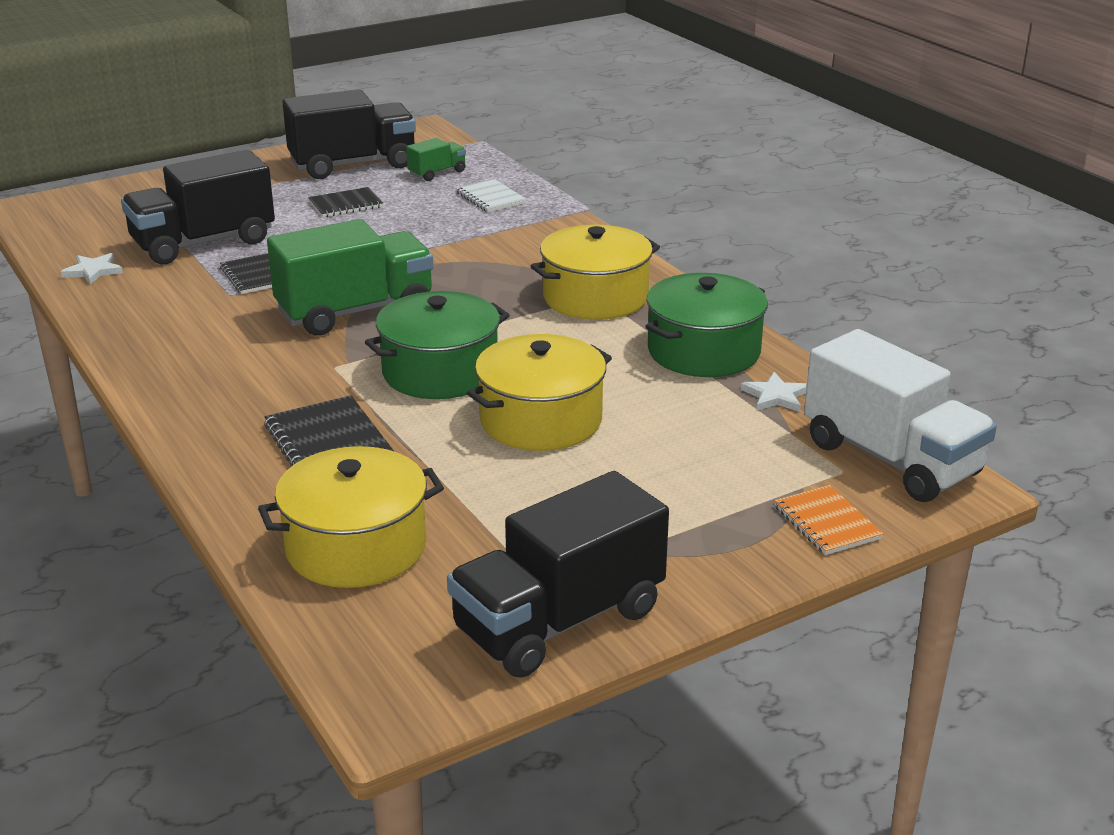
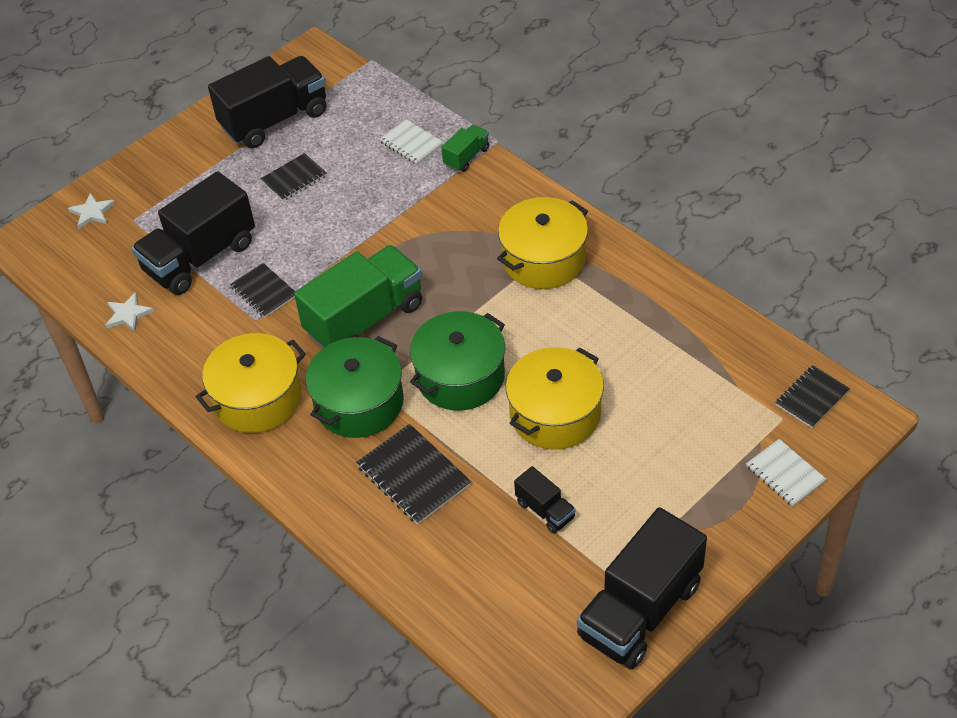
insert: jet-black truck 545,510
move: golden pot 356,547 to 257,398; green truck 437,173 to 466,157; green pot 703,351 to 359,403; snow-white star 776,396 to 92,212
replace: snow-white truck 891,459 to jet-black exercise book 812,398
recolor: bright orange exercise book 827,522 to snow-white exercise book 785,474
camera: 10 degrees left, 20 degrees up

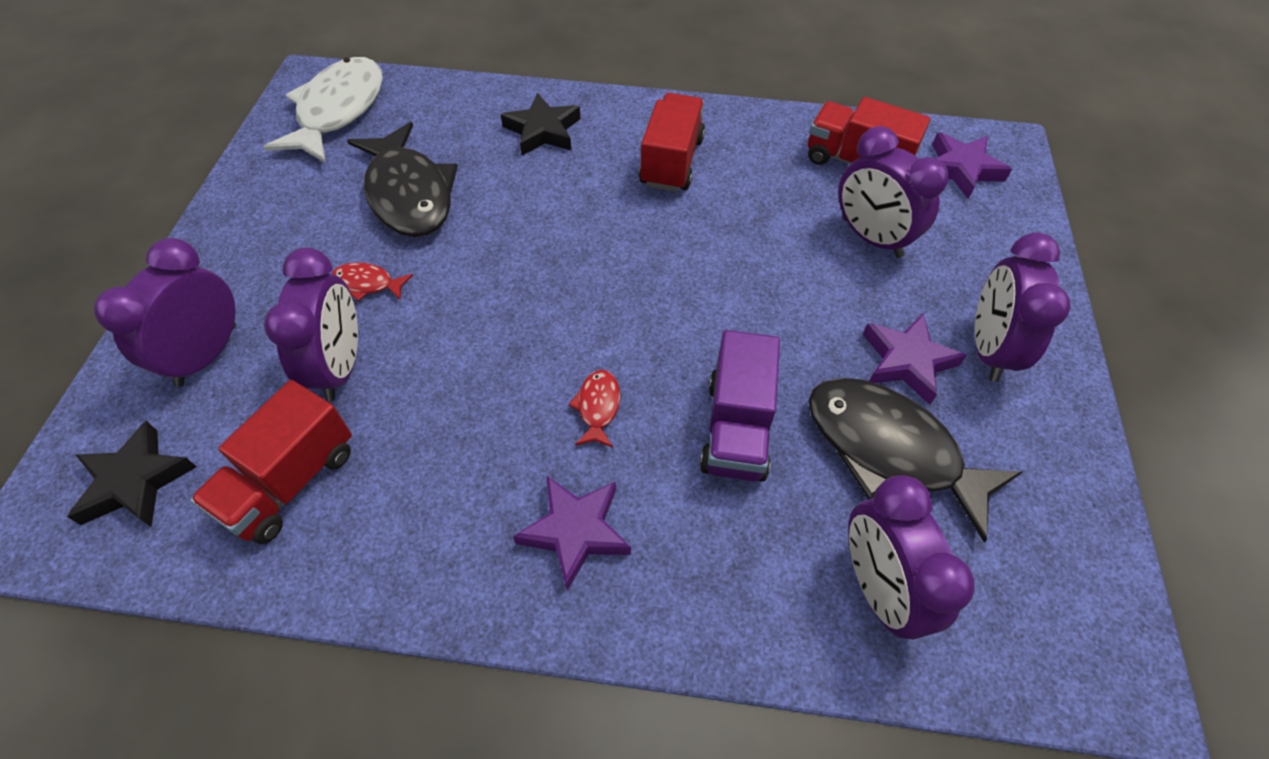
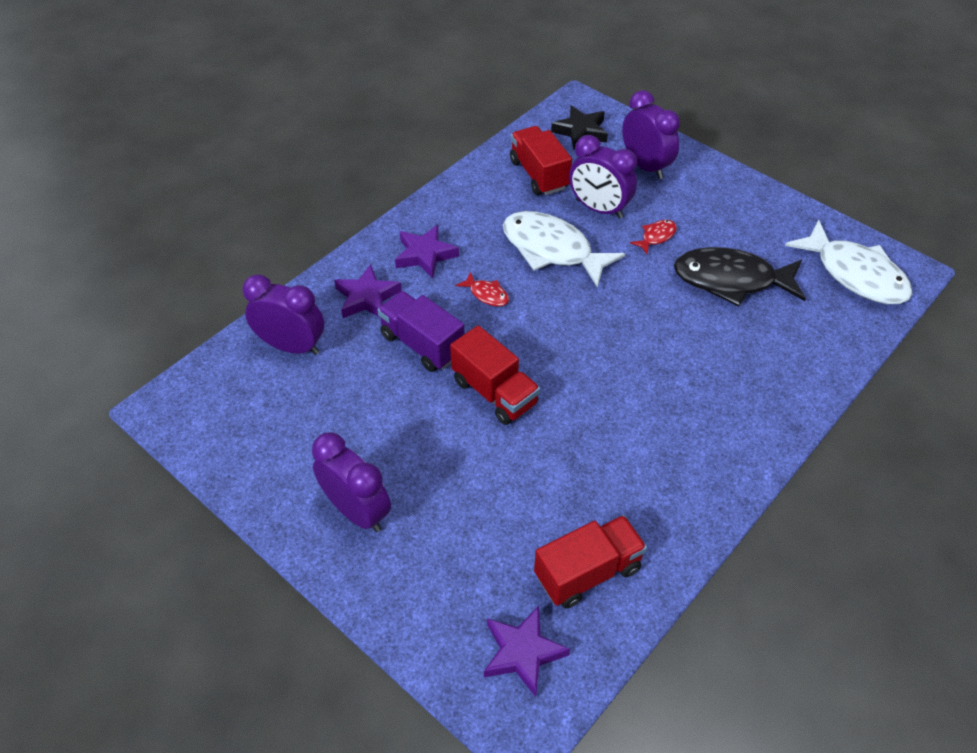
delete: jet-black star 543,131; jet-black fish figure 890,450; violet clock 871,238
insert: snow-white fish figure 552,250
move: scarlet truck 671,162 to 494,392; violet star 907,361 to 367,297
camera: 125 degrees right, 5 degrees down

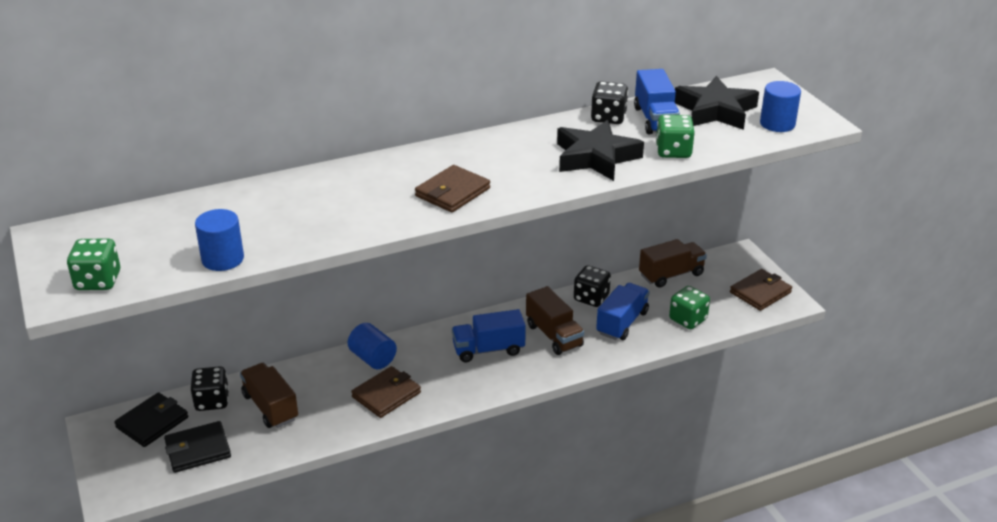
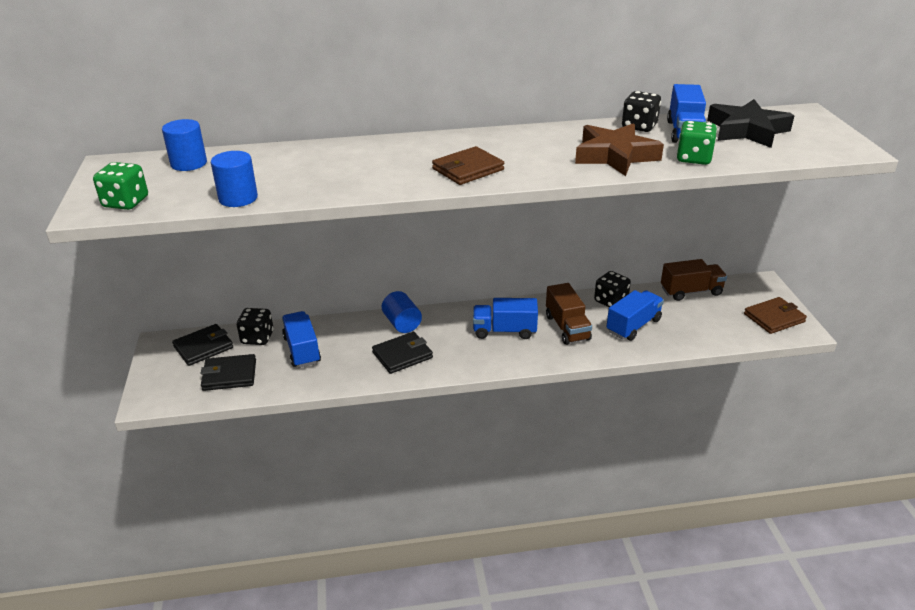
delete: green game die 688,319
move: cobalt cylinder 777,124 to 189,163
recolor: russet truck 270,407 to cobalt truck 302,350; russet wallet 386,395 to jet-black wallet 402,355; jet-black star 596,157 to russet star 615,156
camera: 15 degrees right, 0 degrees up

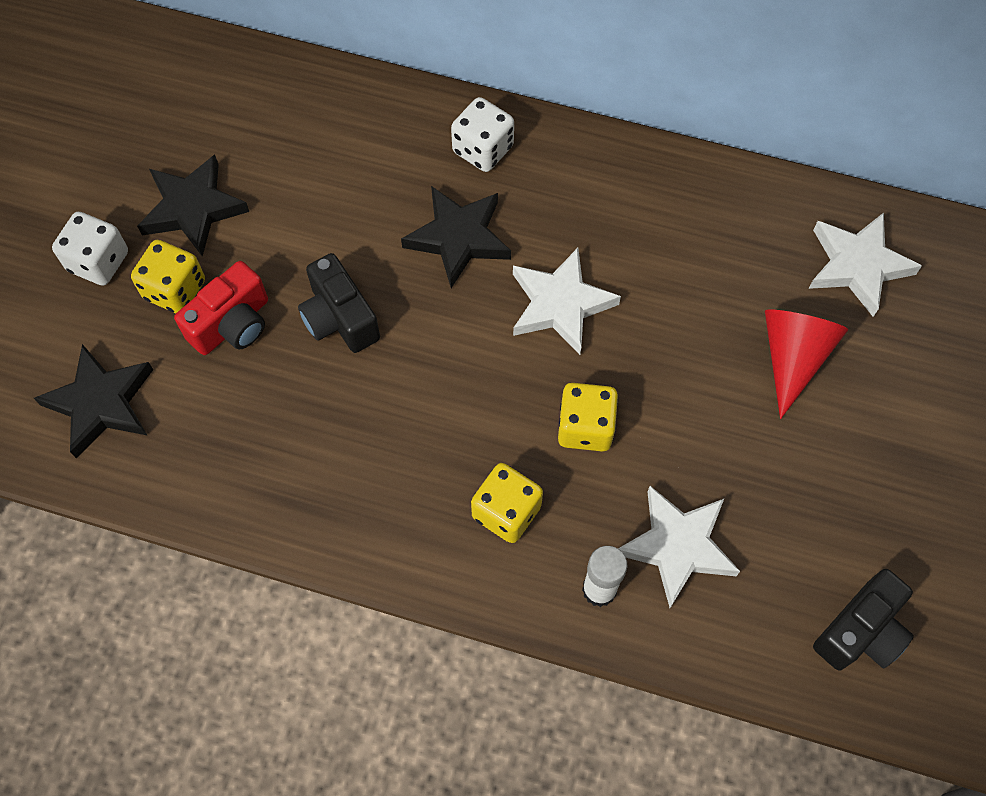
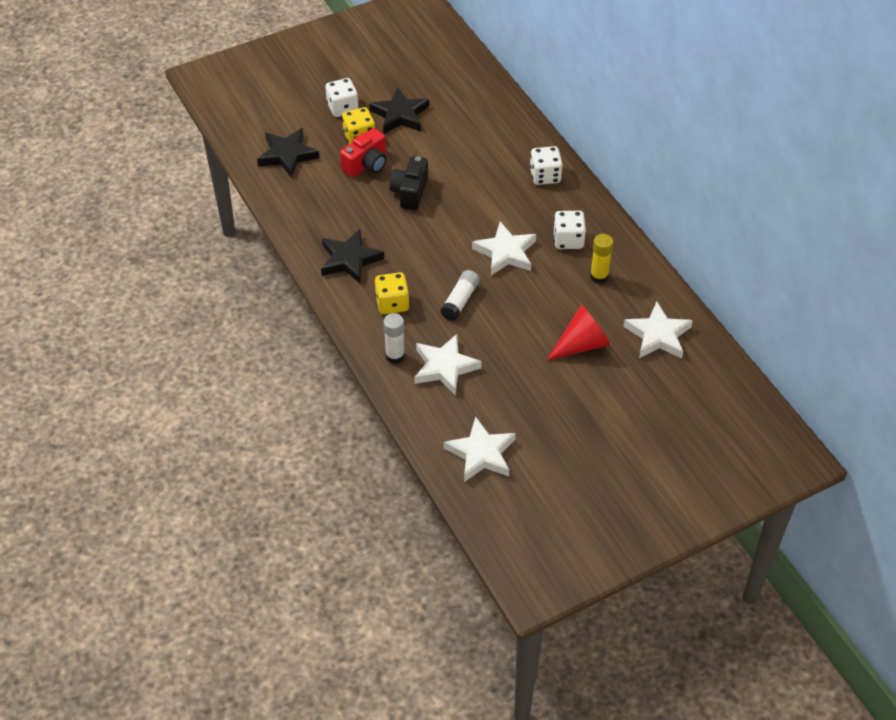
insert: snow-white game die 568,240; golden glue stick 599,276
move: jet-black star 458,238 to 350,259
replace: golden game die 585,427 to snow-white glue stick 460,301; jet-black photo camera 860,631 to snow-white star 481,453
rotate: scarlet photo camera 232,324 = 366,164 45 degrees counterclockwise
camera: 45 degrees right, 15 degrees down

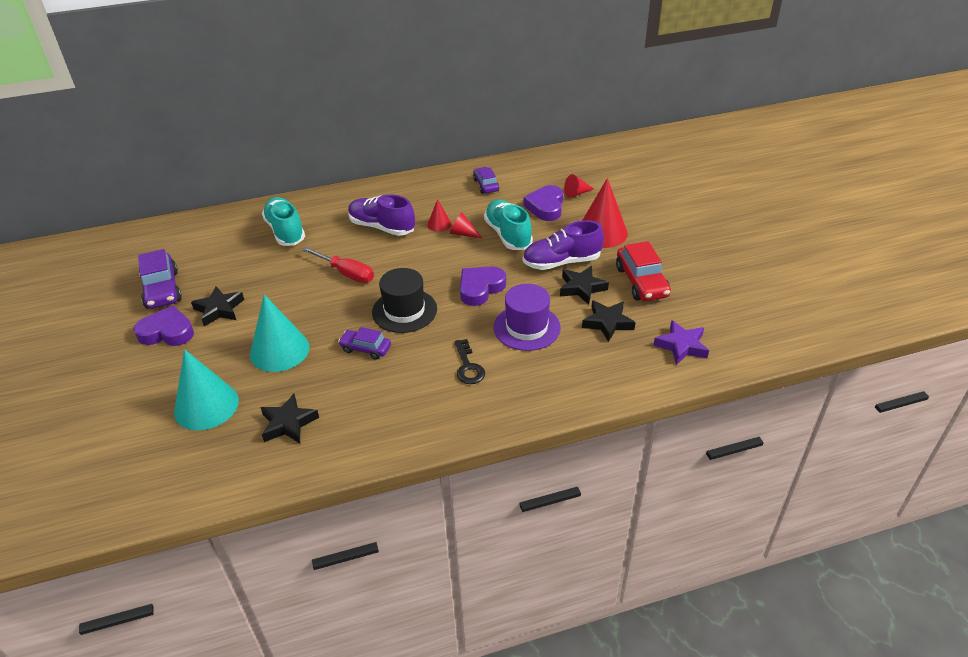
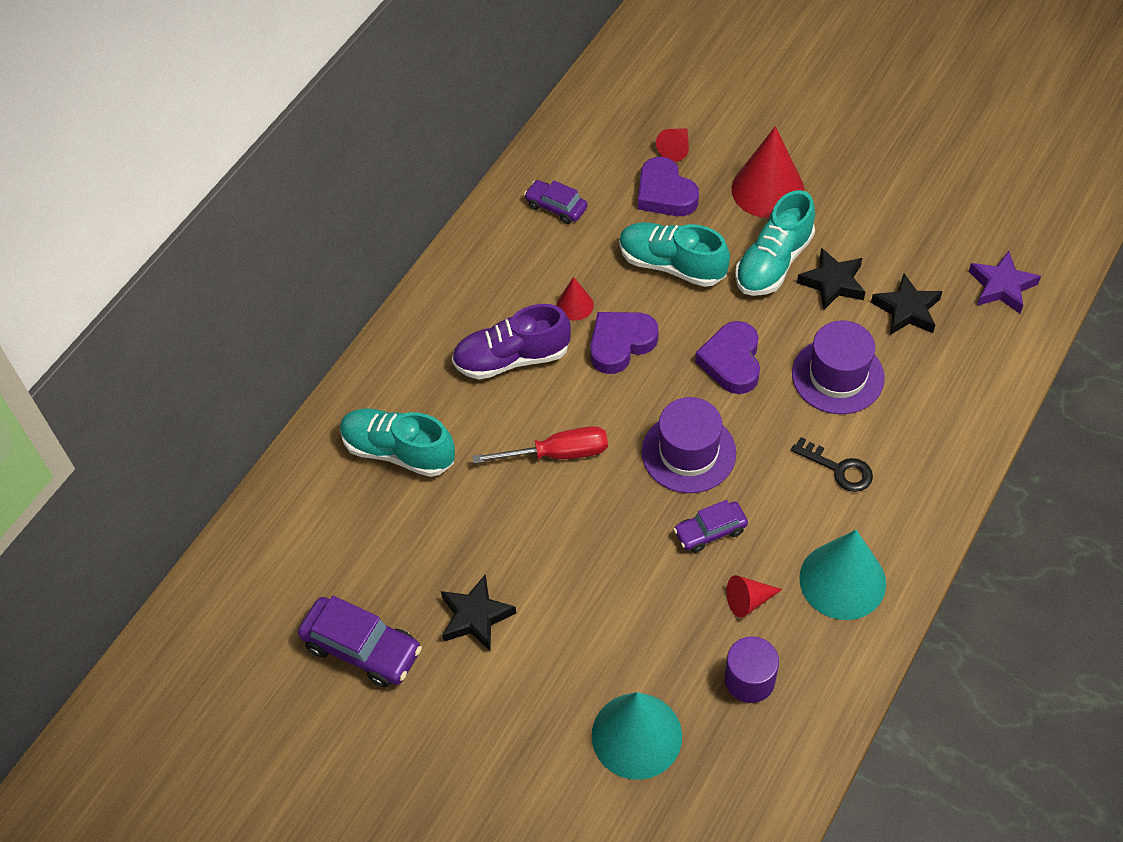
delete: scarlet toy car 641,282
move: violet heart 167,332 to 620,344; turquoise solid cone 279,350 to 842,580; scarlet solid cone 463,234 to 748,601
replace: jet-black star 288,423 to violet cylinder 749,680
recolor: jet-black top hat 404,311 to violet top hat 688,452; violet sneaker 561,262 to turquoise sneaker 773,262
camera: 40 degrees left, 15 degrees up

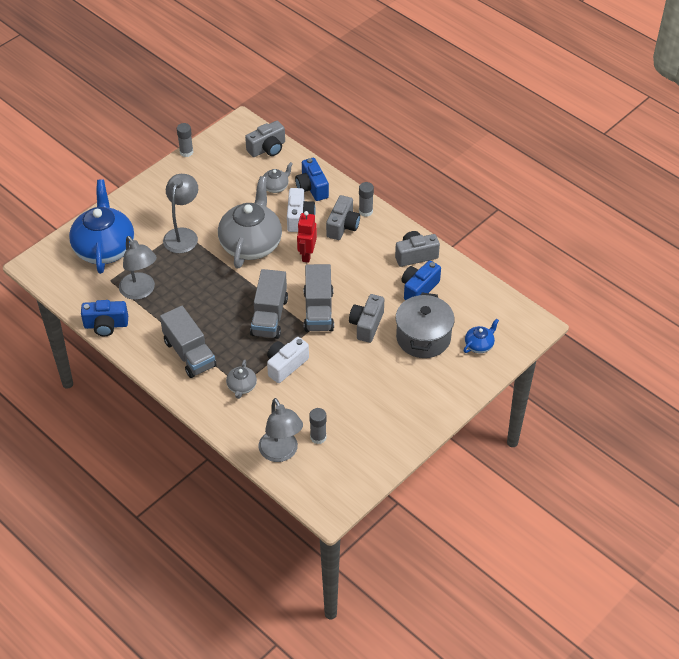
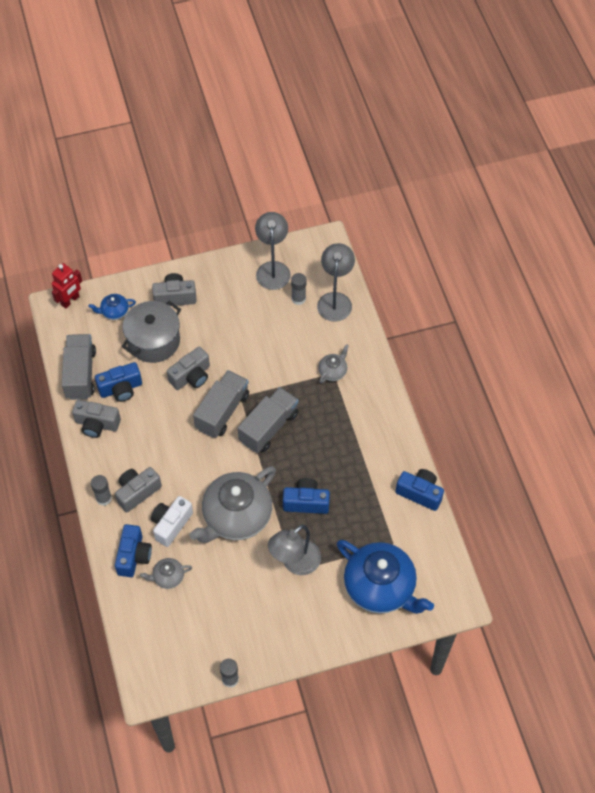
delete: snow-white photo camera 285,365
insert: cobalt photo camera 306,502
move: grey desk lamp 140,291 to 273,269; grey truck 189,354 to 80,374; grey photo camera 267,148 to 175,297; scarlet robot figure 307,255 to 70,300
rotate: cobalt tea pot 104,248 = 380,587 75 degrees counterclockwise
camera: 150 degrees left, 10 degrees up

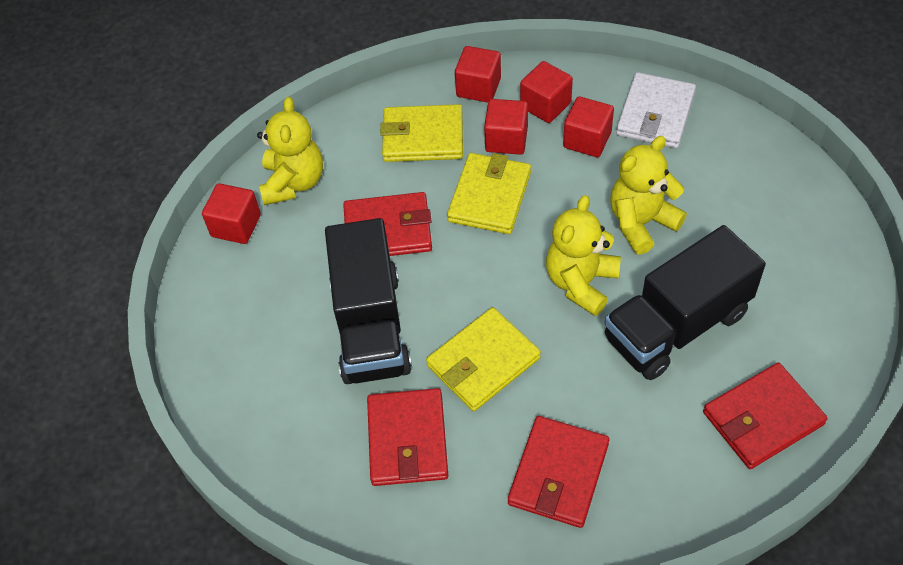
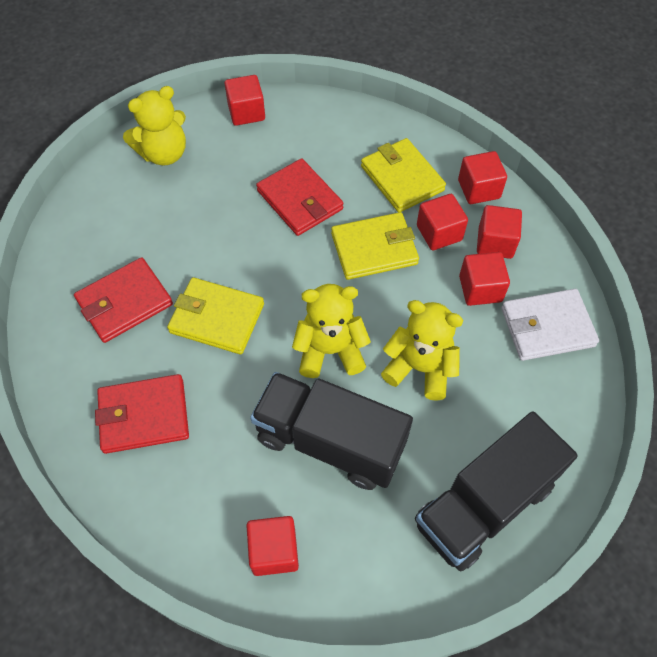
move: golden stuffed bear 293,182 to 164,153; jet-black truck 370,326 to 484,504
replace: scarlet wallet 763,418 to scarlet block 274,551
camera: 55 degrees right, 5 degrees up

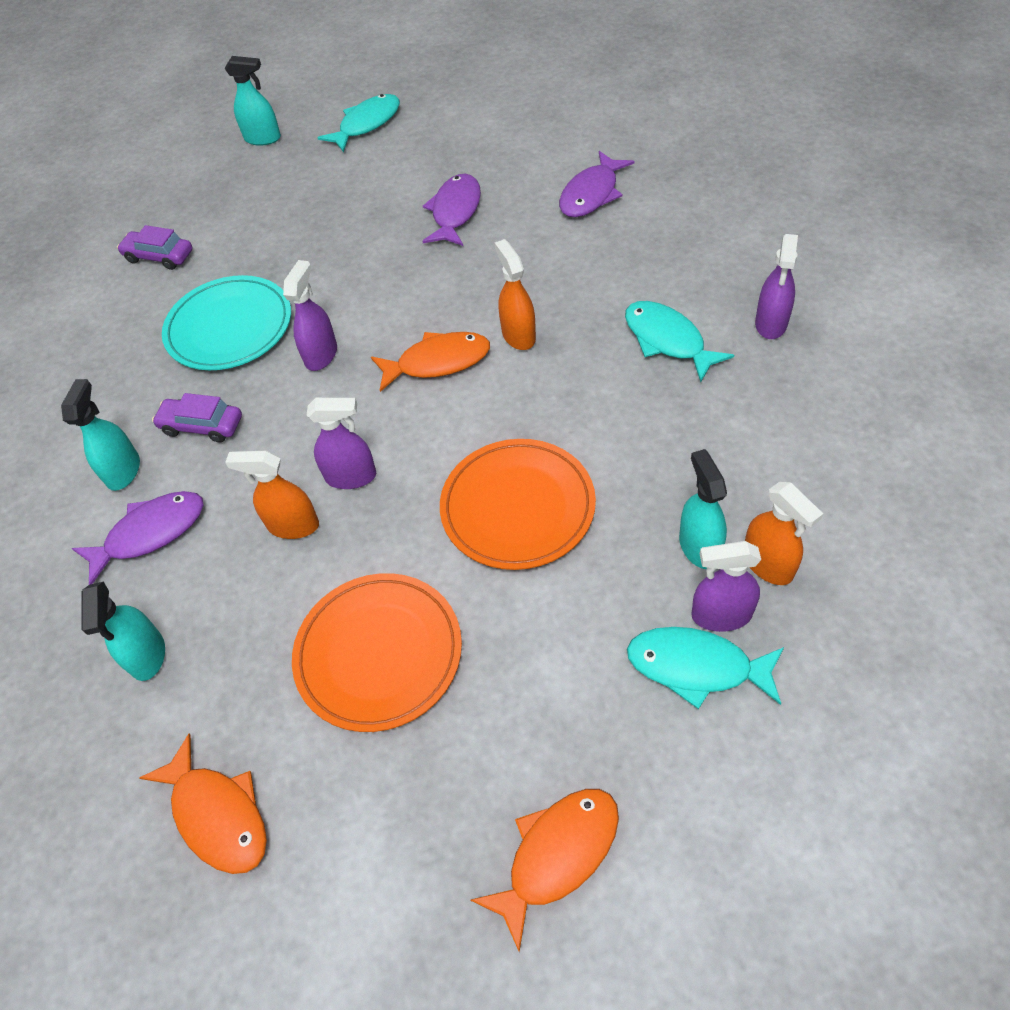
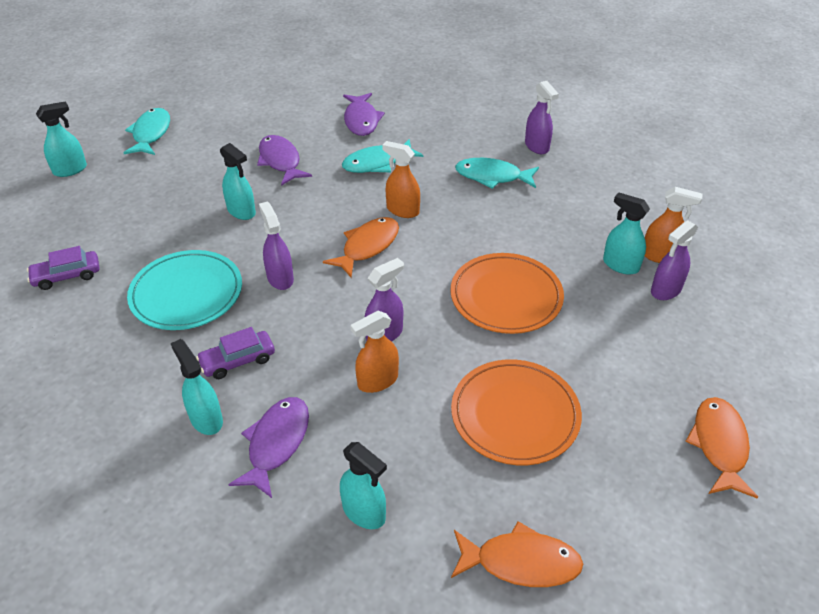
insert: turquoise spray bottle 241,211
move: turquoise fish figure 696,667 to 378,163
camera: 45 degrees left, 10 degrees down

